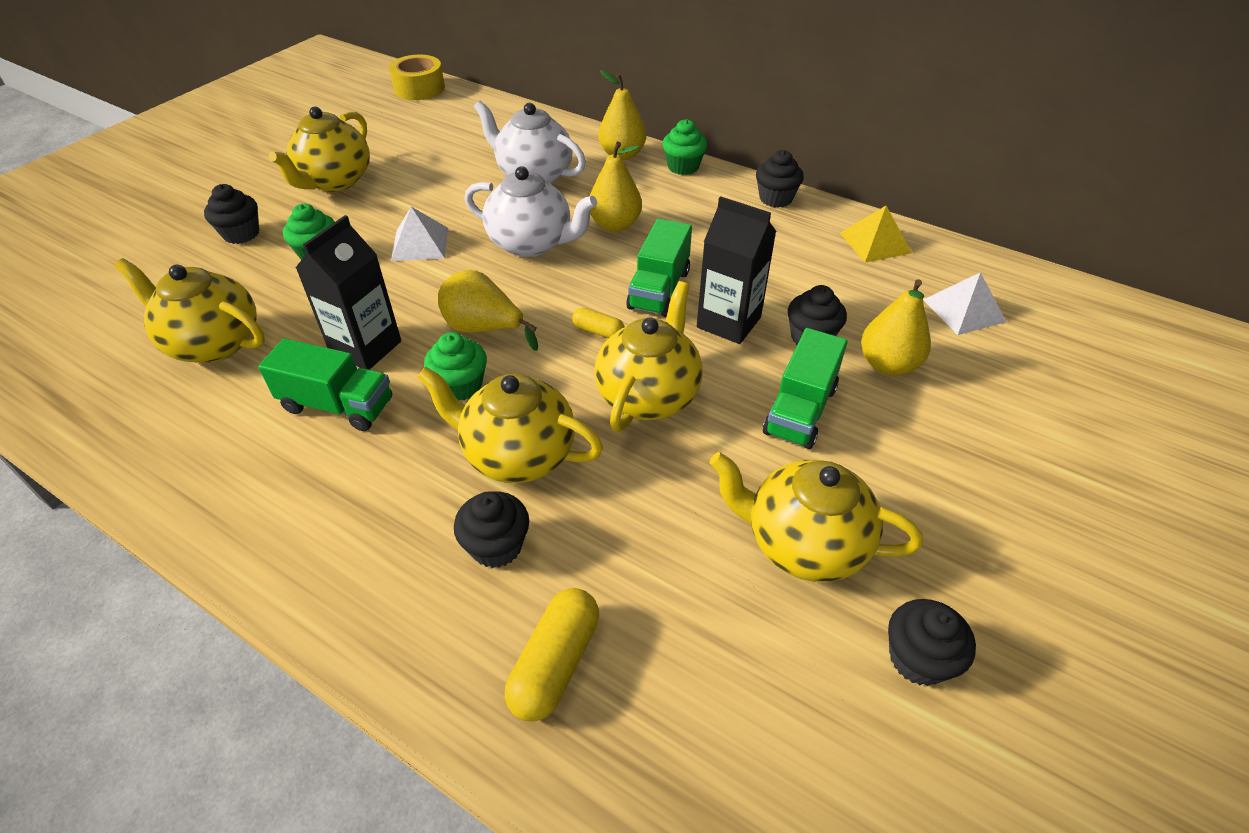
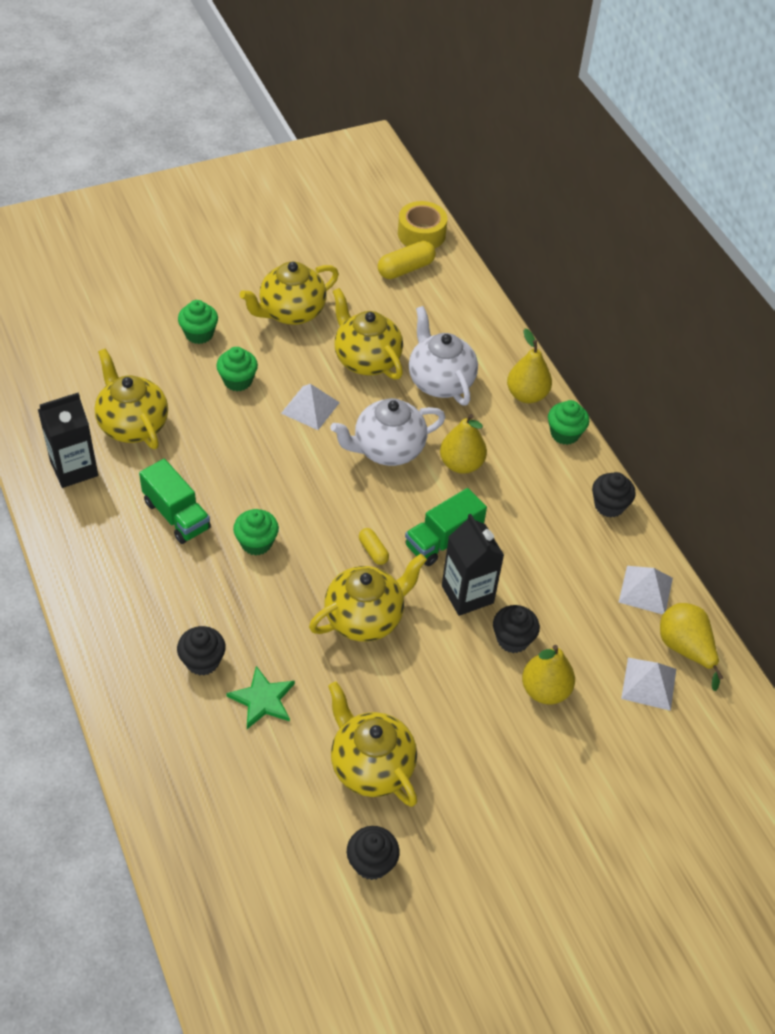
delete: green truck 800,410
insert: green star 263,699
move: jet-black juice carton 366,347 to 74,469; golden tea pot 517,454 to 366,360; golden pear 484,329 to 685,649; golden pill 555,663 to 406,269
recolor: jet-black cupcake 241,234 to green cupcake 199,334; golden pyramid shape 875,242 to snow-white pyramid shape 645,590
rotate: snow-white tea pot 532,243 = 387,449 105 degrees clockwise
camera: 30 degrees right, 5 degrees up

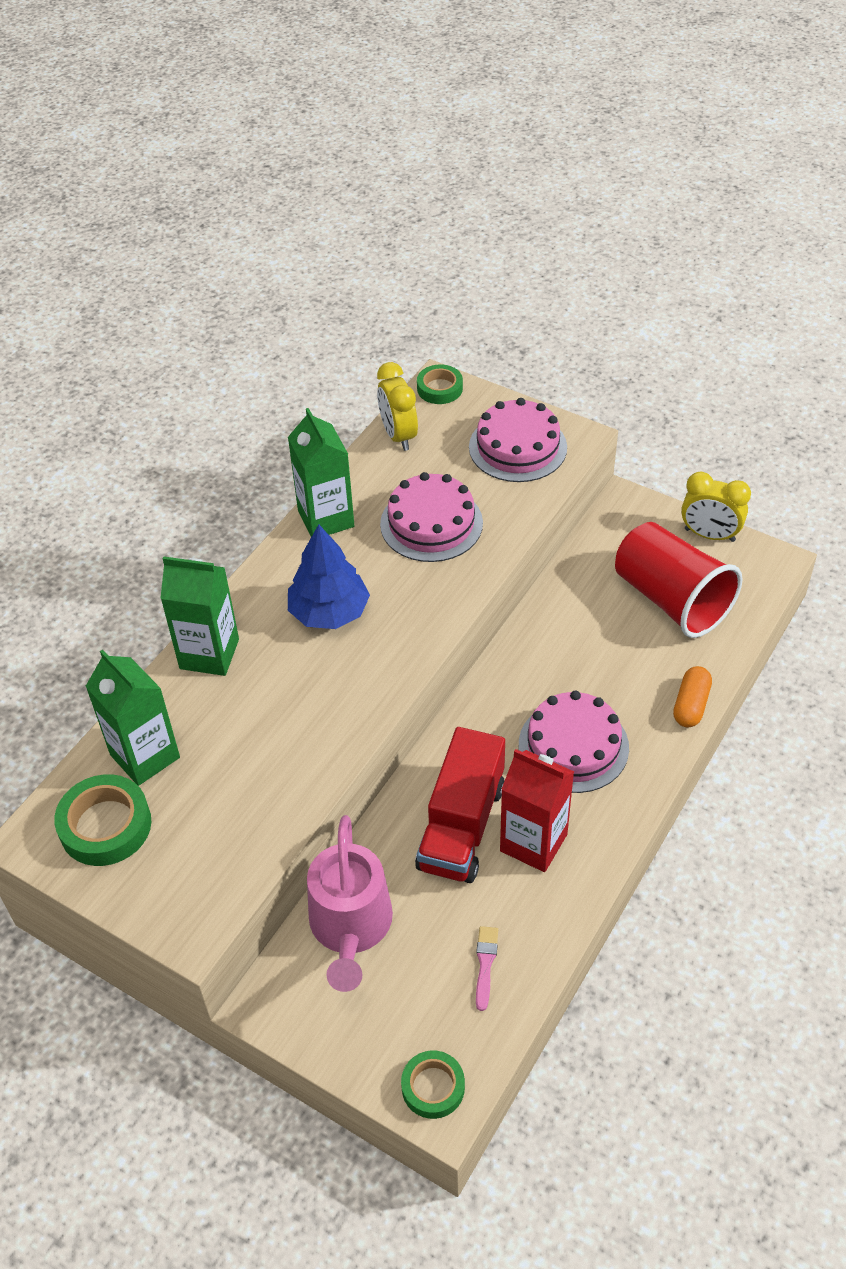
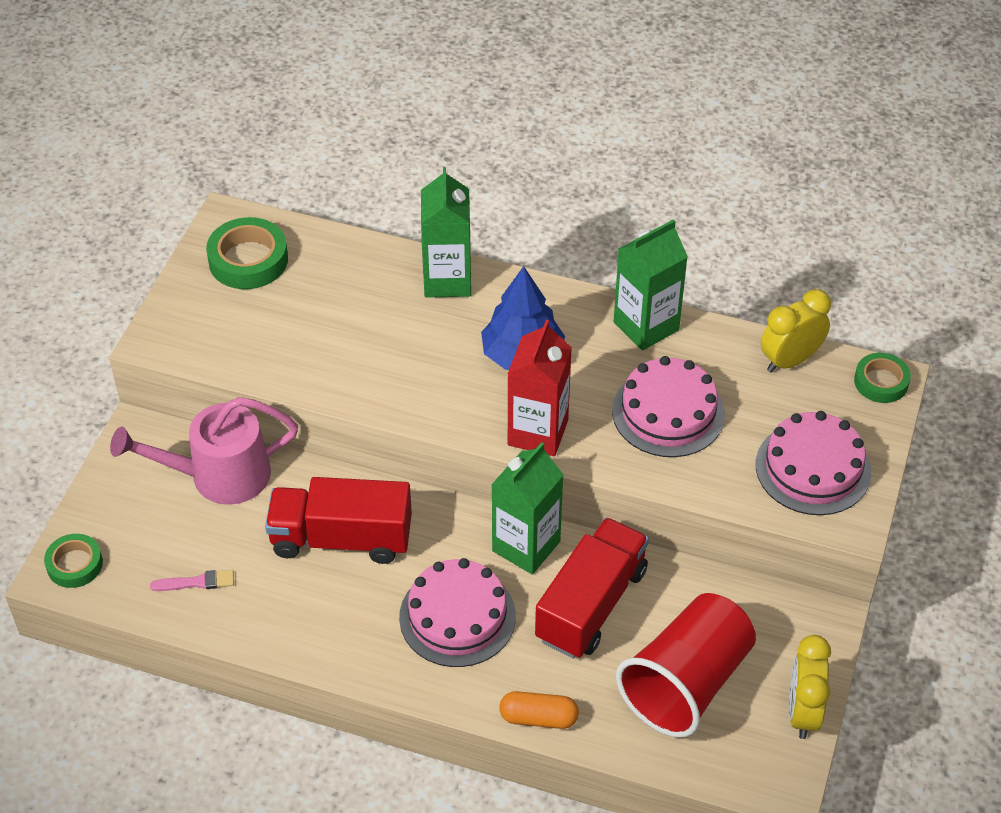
insert: scarlet truck 591,604
move: green juice carton 145,756 to 526,546; scarlet juice carton 533,842 to 538,432
camera: 75 degrees right, 0 degrees up

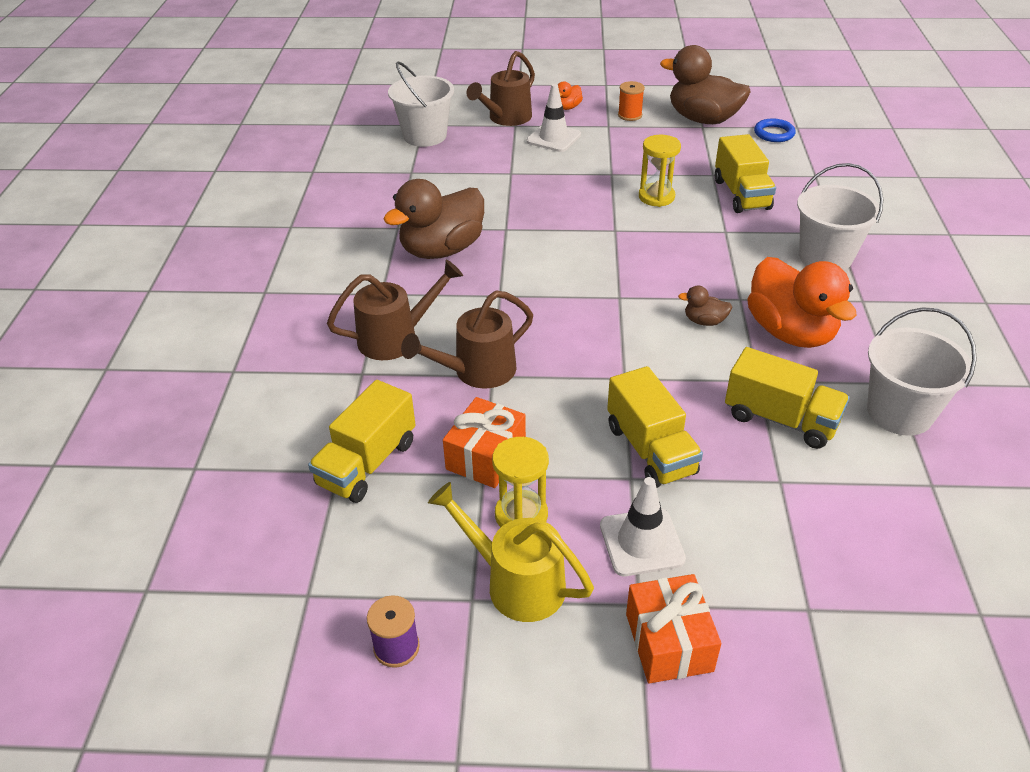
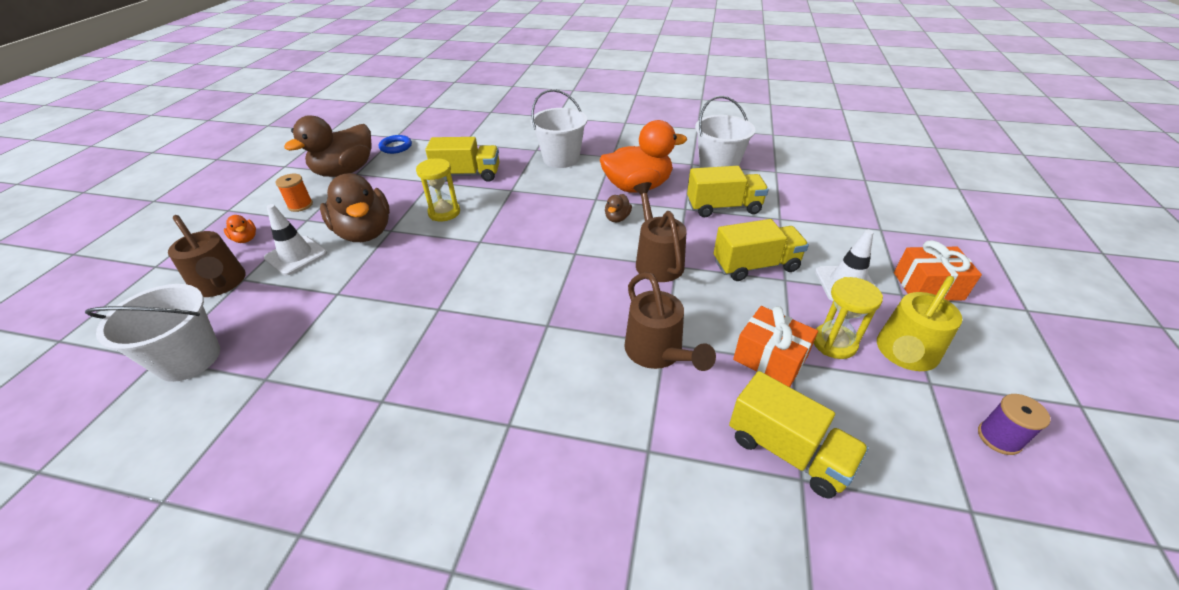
move: russet watering pot 397,338 to 656,260; russet rubber duck 442,250 to 364,232
rotate: golden truck 780,419 = 723,207 45 degrees clockwise
camera: 80 degrees left, 0 degrees up

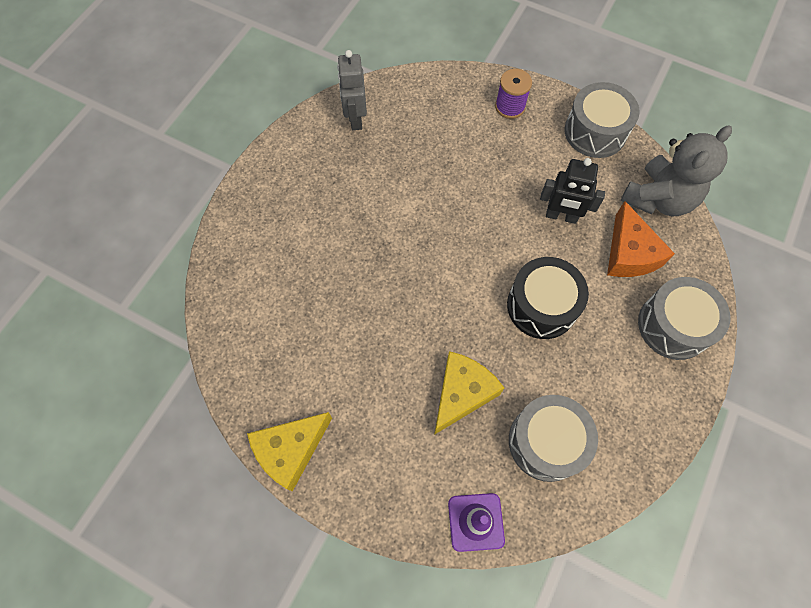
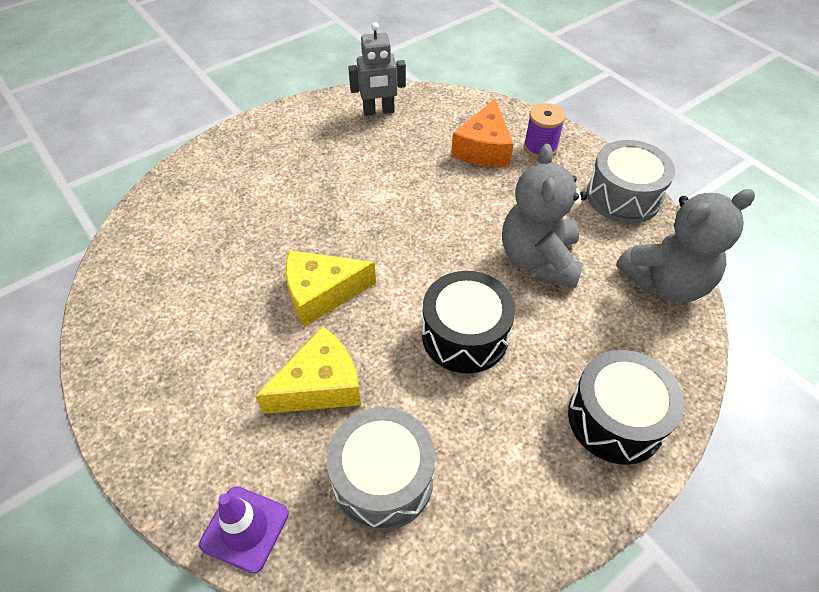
move: golden piece of cheese 290,450 to 321,293; bright orange piece of cheese 629,253 to 483,148
replace: jet-black robot figure 561,216 to grey stuffed bear 539,259
recolor: grey drum 673,325 to jet-black drum 615,419
rotate: grey robot figure 355,118 = 378,111 120 degrees counterclockwise
camera: 25 degrees right, 15 degrees down

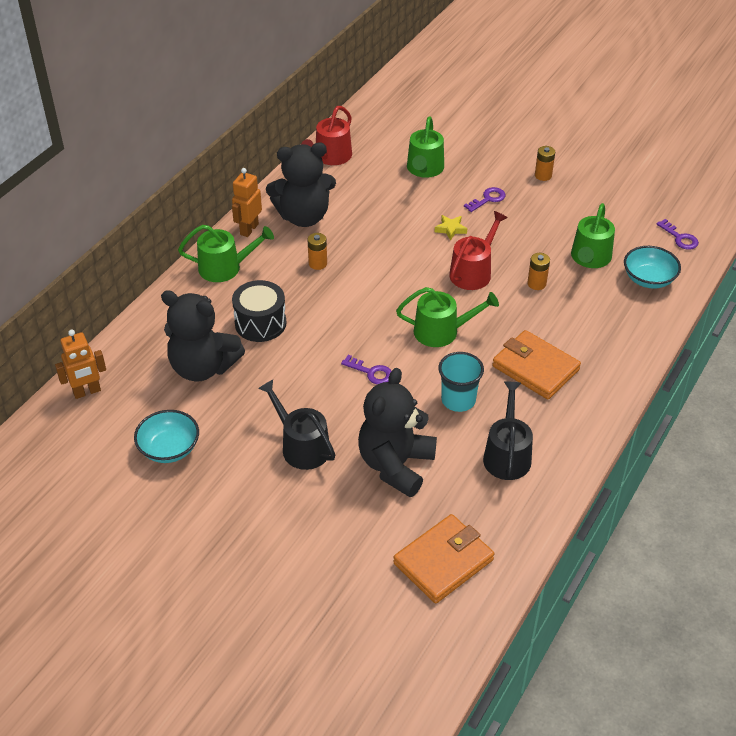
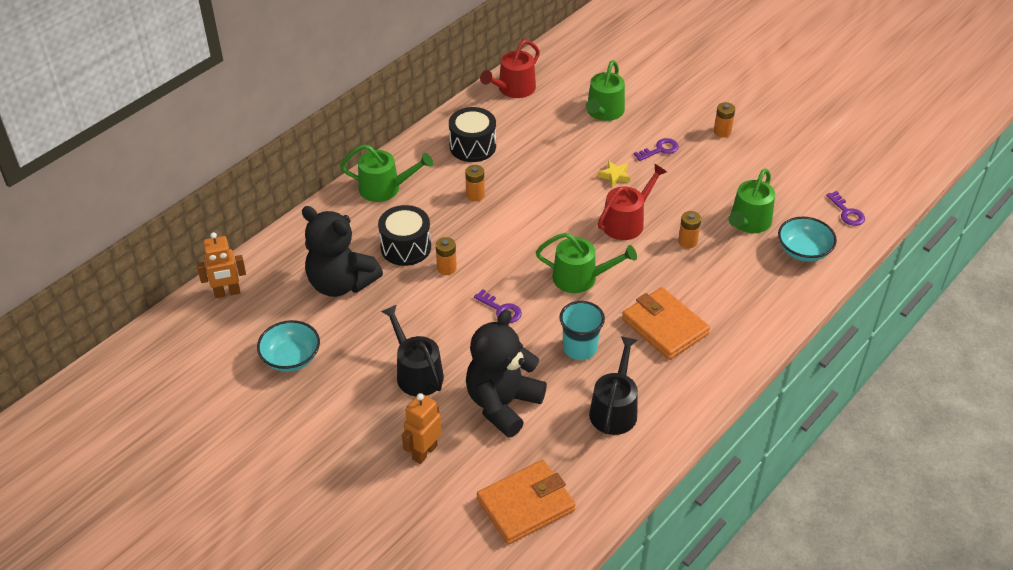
insert: bright orange power cell 446,268
move: bright orange robot figure 249,229 to 424,452
replace: jet-black stuffed bear 303,217 to jet-black drum 472,146
camera: 10 degrees right, 0 degrees up

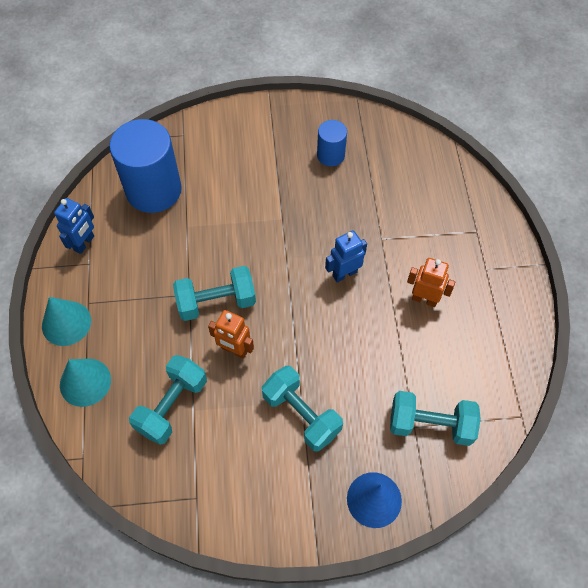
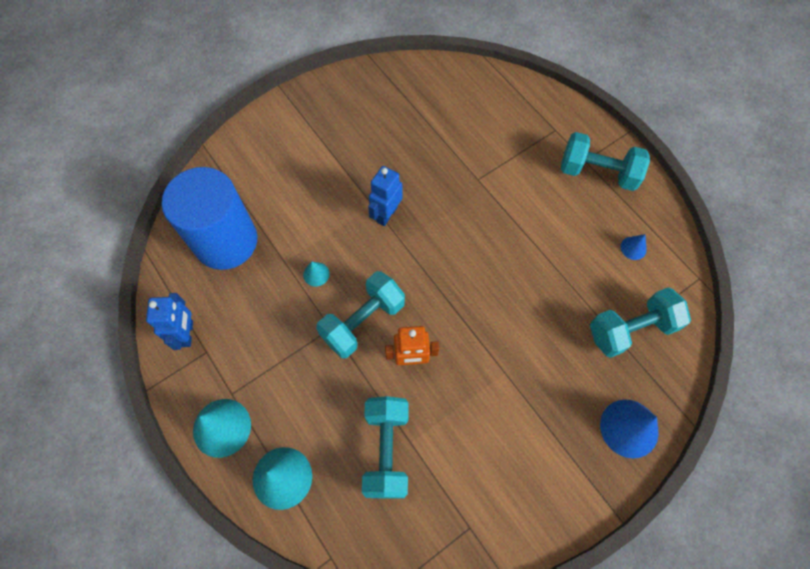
delete: cobalt cylinder 330,155; bright orange robot figure 424,299
insert: turquoise solid cone 316,274; cobalt solid cone 633,248
move: turquoise free weight 301,414 to 597,172; cobalt robot figure 344,273 to 386,214
camera: 30 degrees left, 5 degrees up

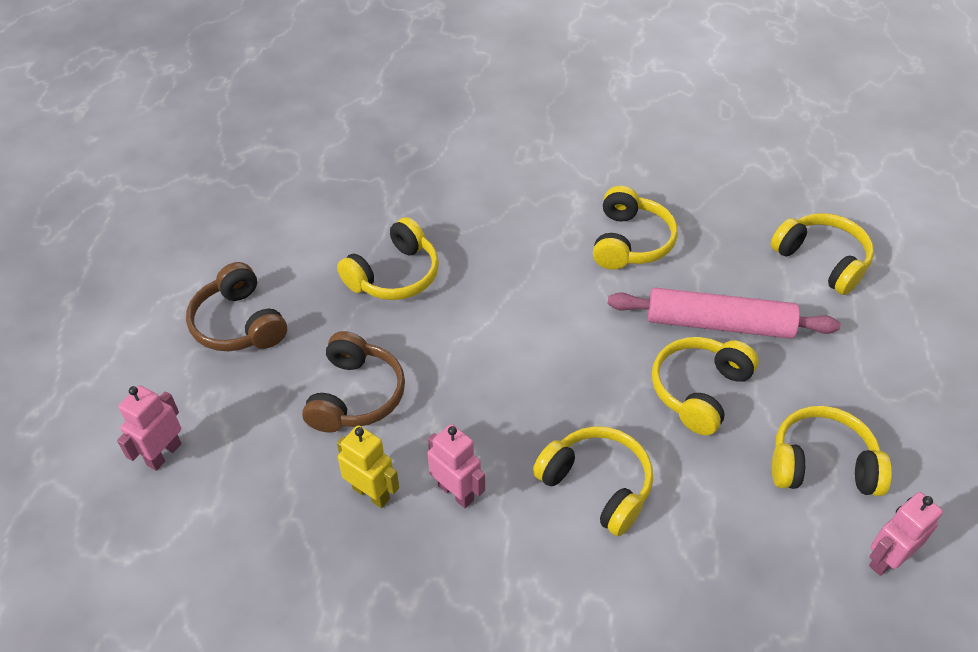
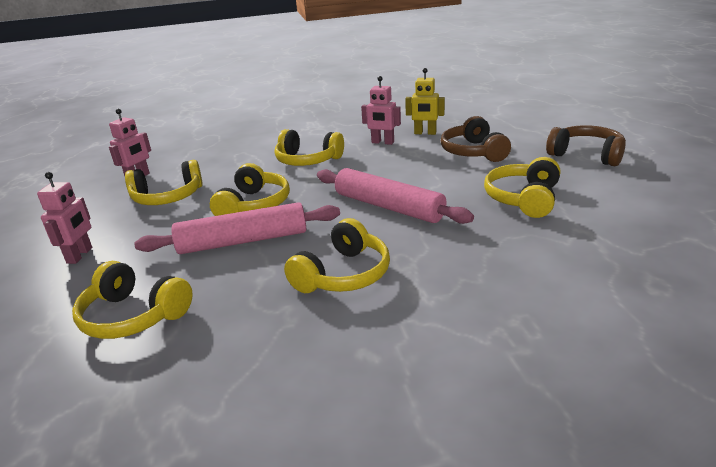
insert: rosy pastry roller 388,207
move: rosy robot figure 164,454 to 80,255
rotate: golden headset 630,242 = 343,274 135 degrees counterclockwise
camera: 160 degrees right, 20 degrees down

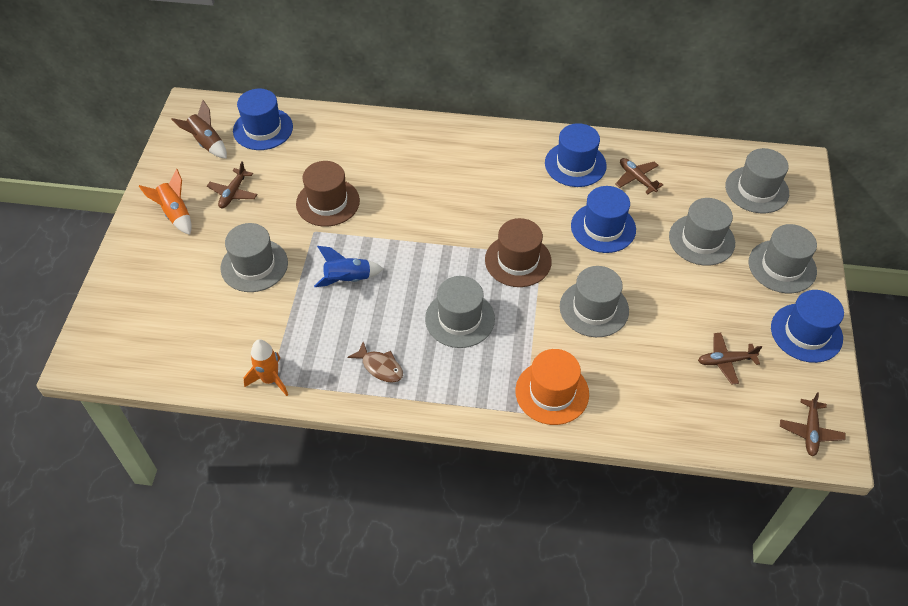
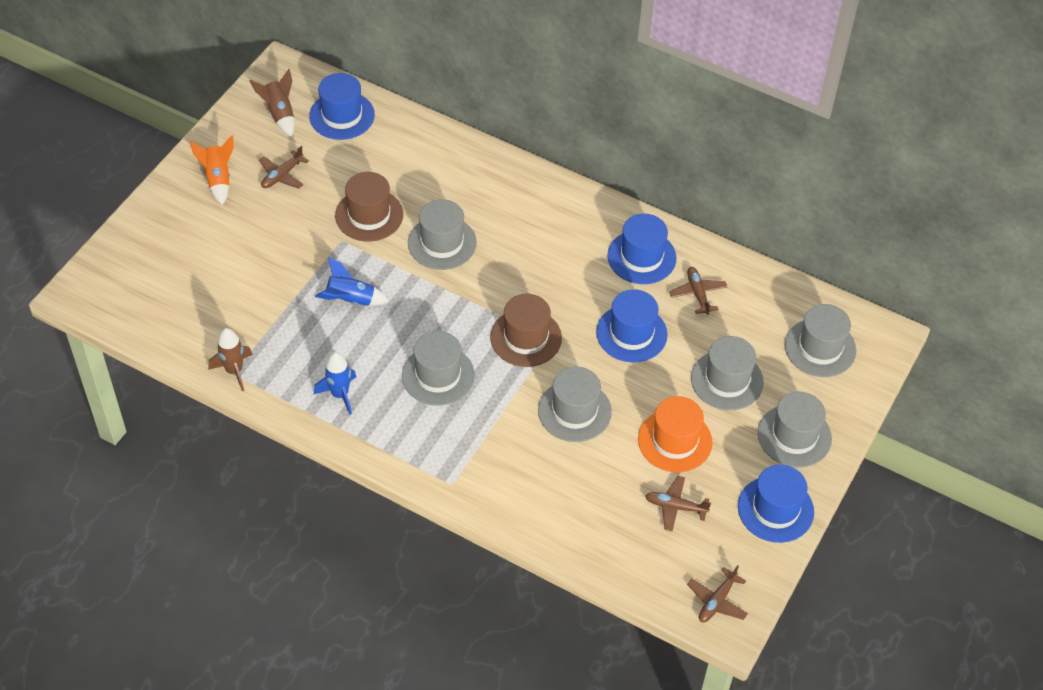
move: grey top hat 254,265 to 442,243; bright orange top hat 552,392 to 675,441
replace: russet fish figure 380,367 to cobalt toy rocket 340,394
recolor: bright orange toy rocket 270,379 to russet toy rocket 234,371
camera: 20 degrees right, 0 degrees up

